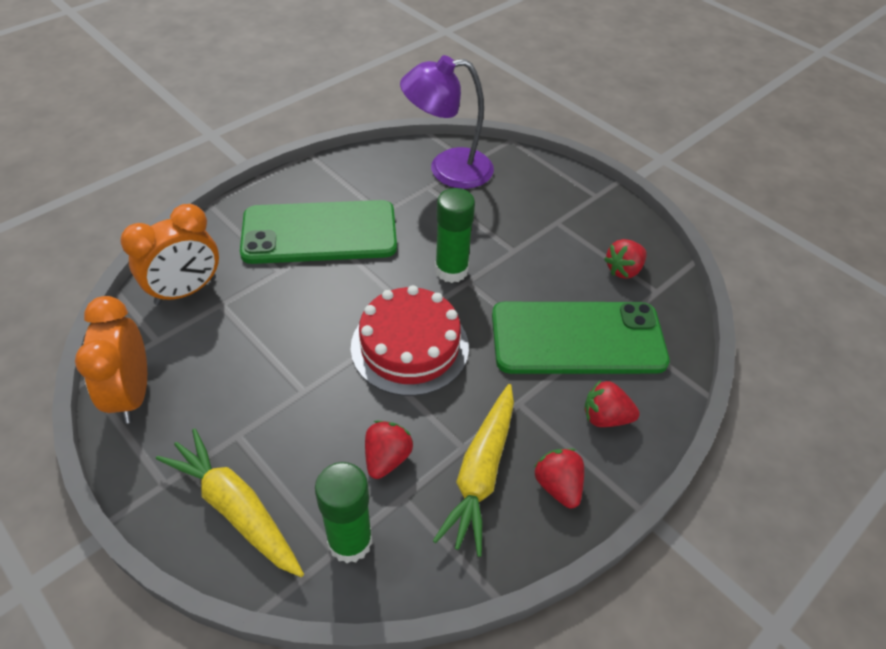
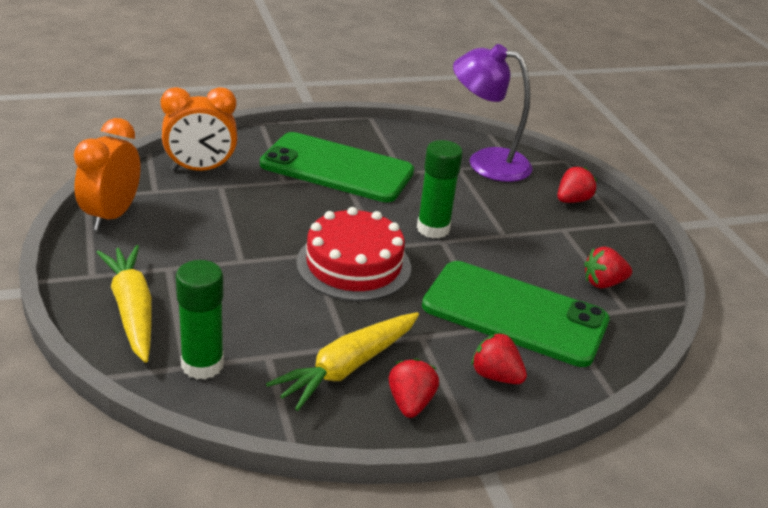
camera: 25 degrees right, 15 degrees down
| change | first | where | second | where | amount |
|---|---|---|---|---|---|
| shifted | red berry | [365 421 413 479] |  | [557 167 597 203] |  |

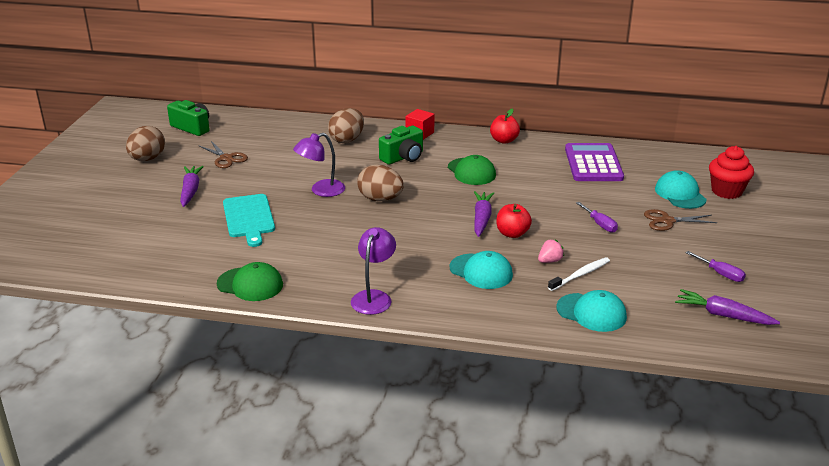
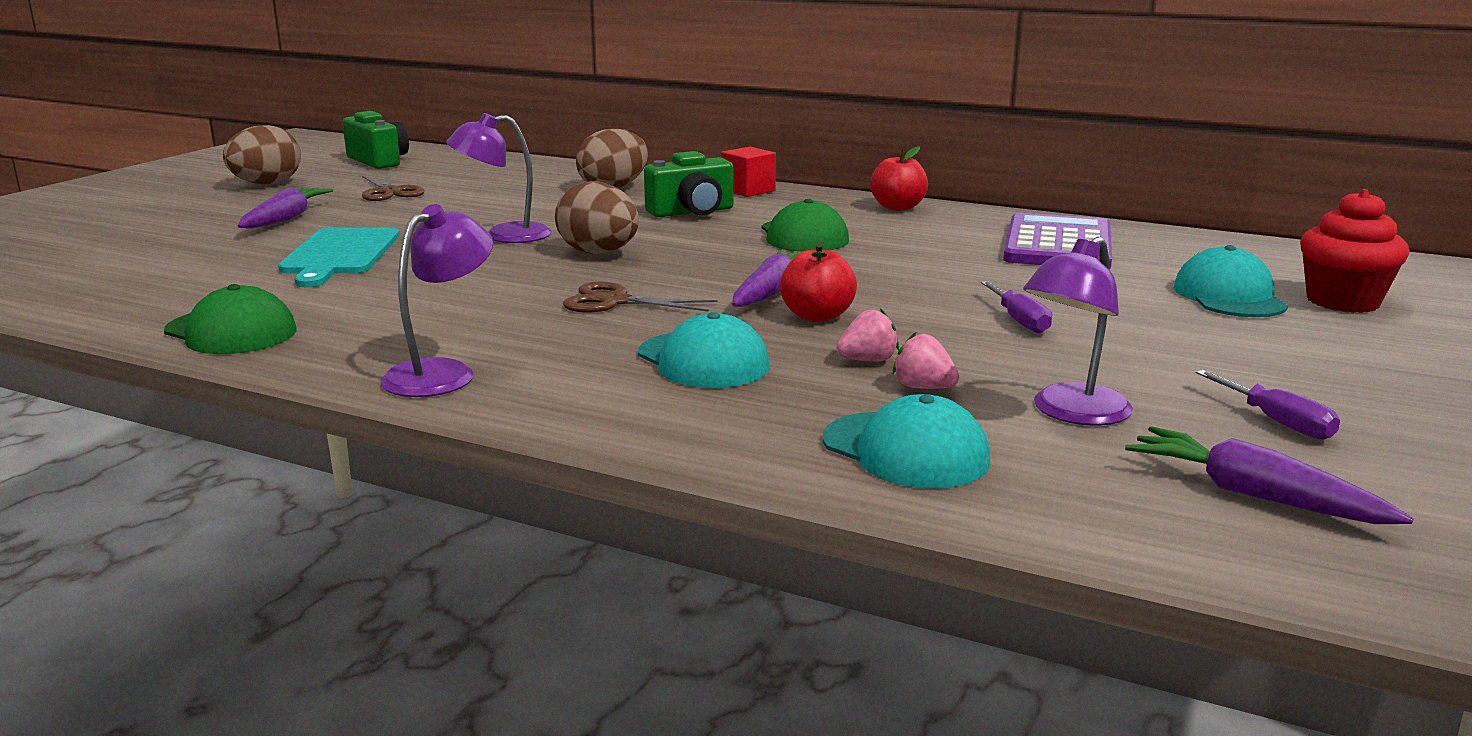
camera: 15 degrees right, 10 degrees down
| change | first | where | second | where | amount |
|---|---|---|---|---|---|
| swapped | white tooth brush | [548 257 610 291] | rose-pink berry | [893 332 959 389] |  |
| shifted | brown pair of scissors | [644 209 717 231] |  | [563 281 717 312] |  |
| new |  |  | violet reading lamp | [1023 237 1133 426] |  |

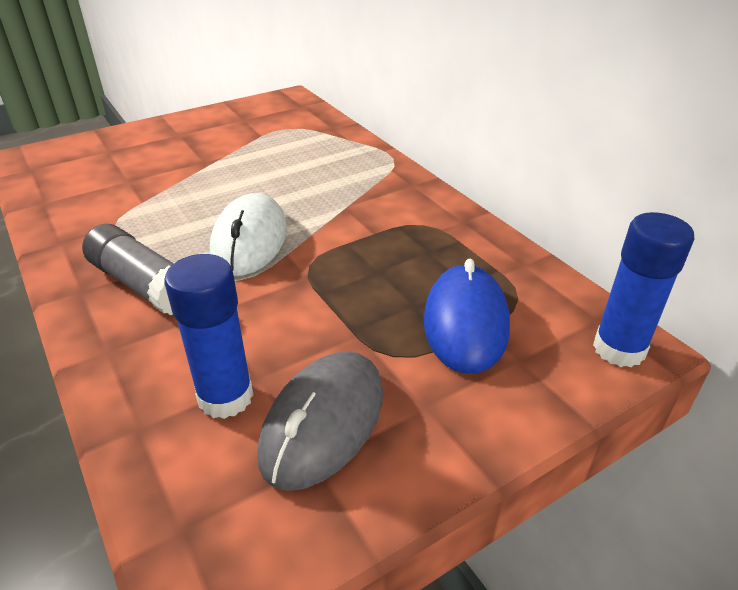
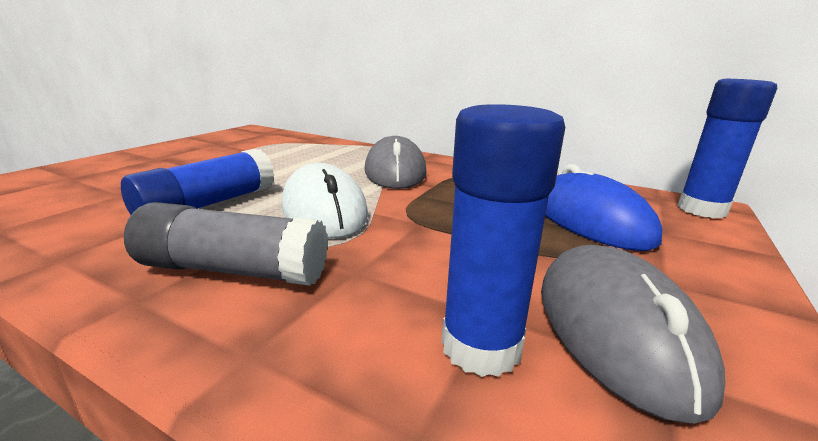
camera: 30 degrees left, 15 degrees down
| change | first | where | second | where | amount |
|---|---|---|---|---|---|
| new |  |  | royal blue stick of glue | [121 148 274 215] |  |
| new |  |  | gray PC mouse | [364 136 427 189] |  |

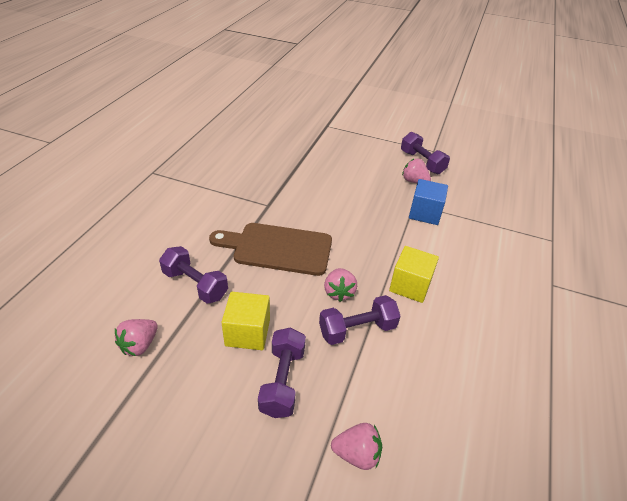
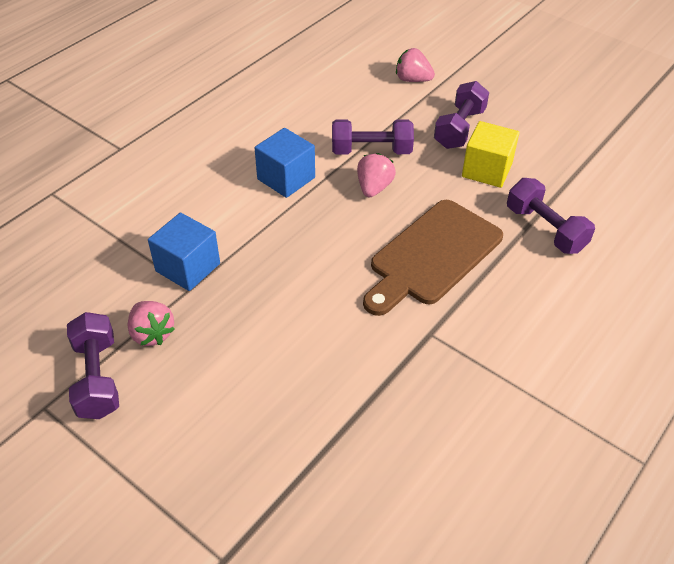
camera: 160 degrees left, 5 degrees up
| change | first | where | second | where | amount |
|---|---|---|---|---|---|
| gone | rose-pink berry | [115 319 158 356] |  |  |  |
| rotated | brown chopping board | [209 223 332 276] |  | [363 200 503 316] | 105 degrees clockwise |
| repainted | bright yellow block | [389 246 439 303] | royal blue block | [255 128 315 198] |  |

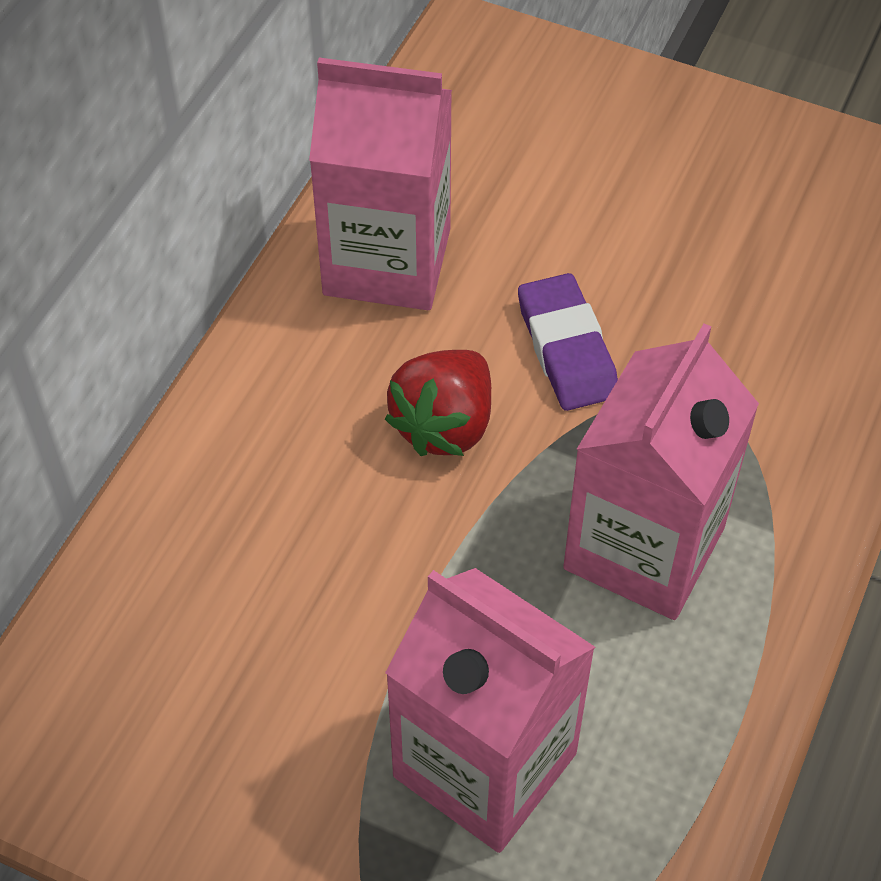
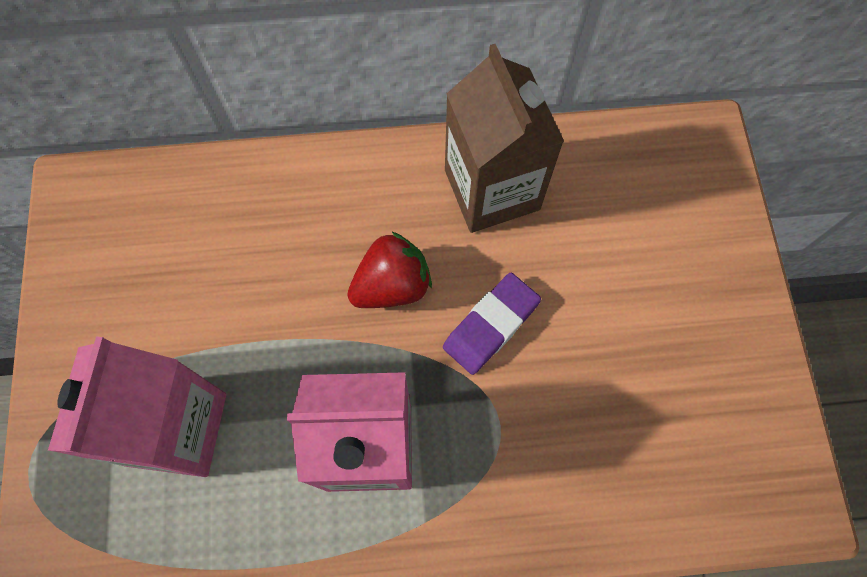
camera: 60 degrees right, 15 degrees up
| change | first | where | second | where | amount |
|---|---|---|---|---|---|
| repainted | rose-pink juice carton | [309 58 452 310] | brown juice carton | [445 44 564 233] |  |
| rotated | red berry | [385 350 491 456] |  | [347 231 432 308] | 150 degrees clockwise |

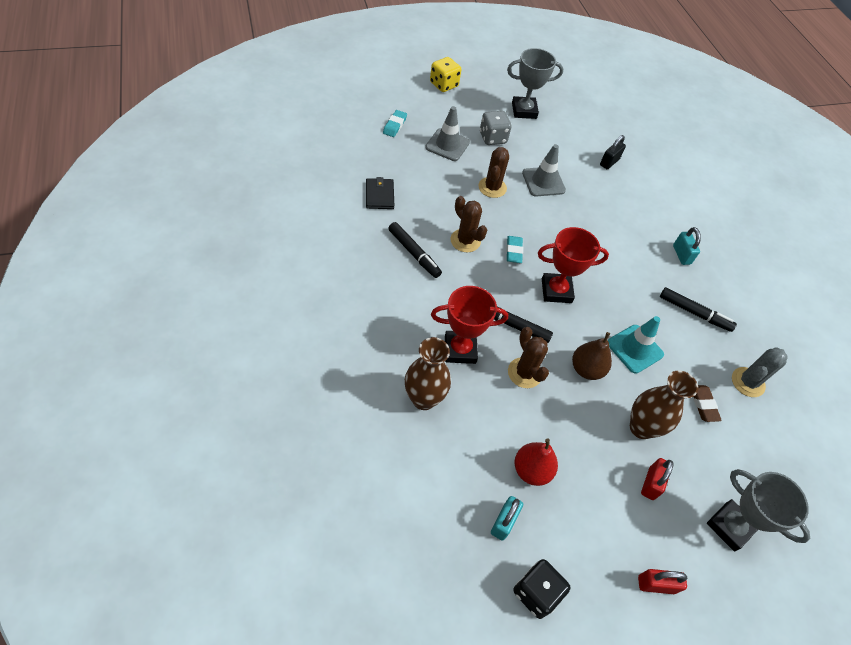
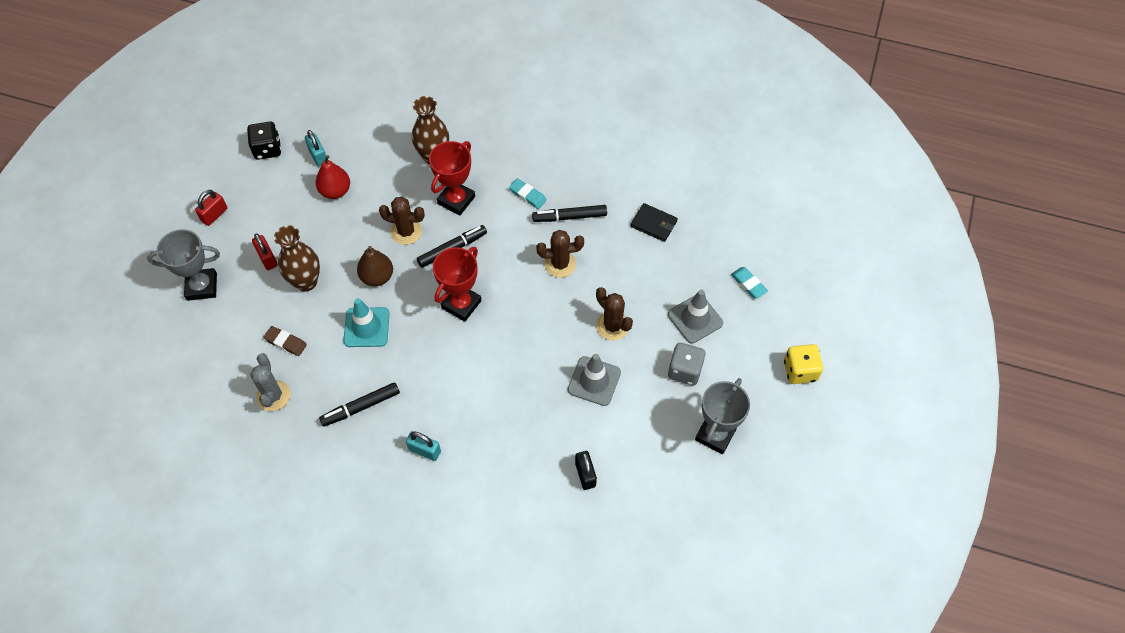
camera: 130 degrees right, 5 degrees up
| change | first | where | second | where | amount |
|---|---|---|---|---|---|
| shifted | turquoise pencil eraser | [506 236 523 263] |  | [509 178 547 209] |  |

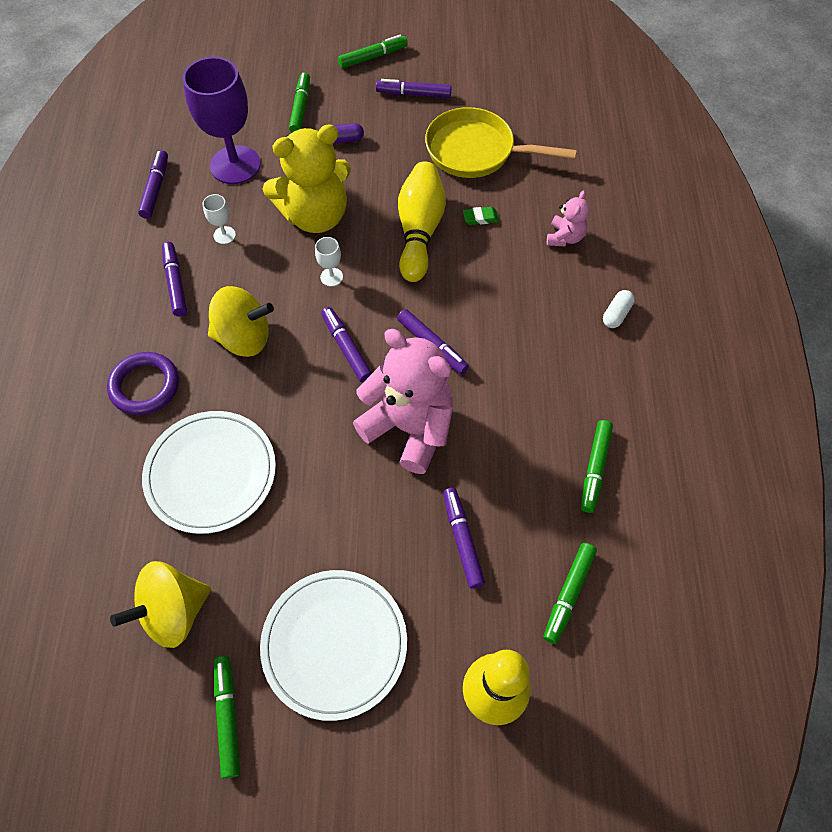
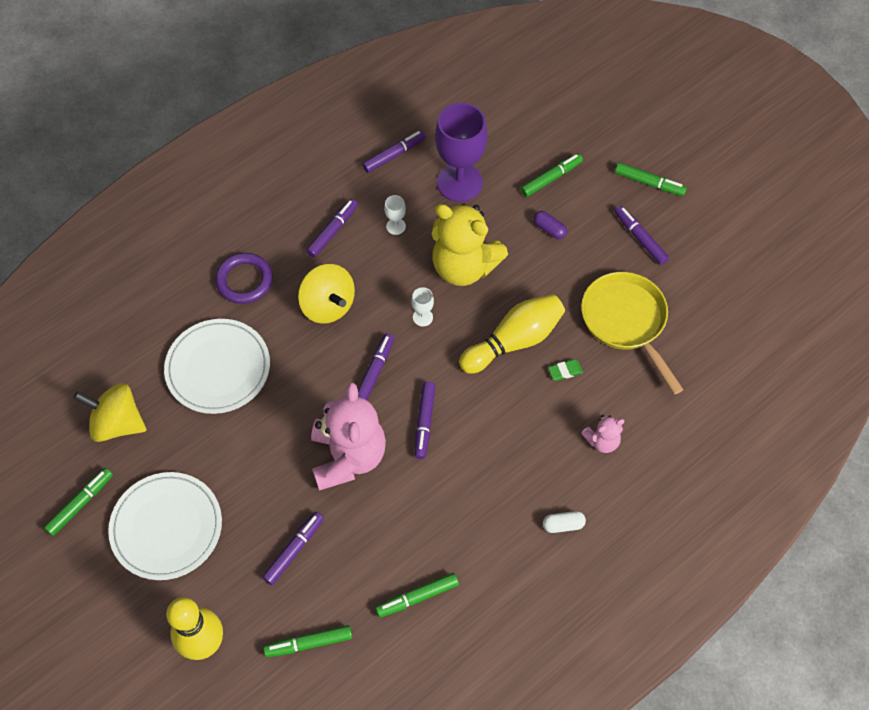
camera: 50 degrees right, 0 degrees up
| change | first | where | second | where | amount |
|---|---|---|---|---|---|
| rotated | green pencil eraser | [463 207 499 225] |  | [548 359 583 381] | 60 degrees counterclockwise |

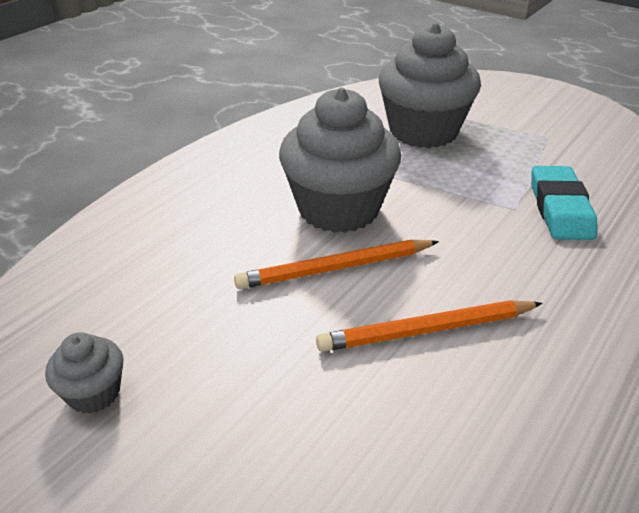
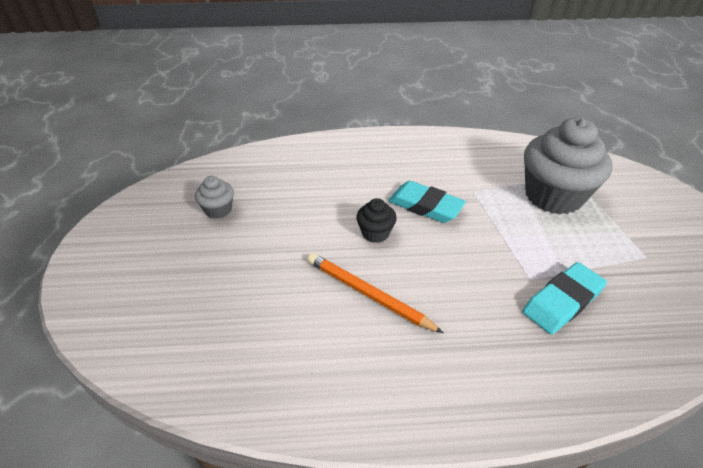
camera: 50 degrees right, 5 degrees up
| change | first | where | second | where | amount |
|---|---|---|---|---|---|
| swapped | orange-coloured pencil | [234 240 439 289] | ebony muffin | [356 198 397 243] |  |
| swapped | gray muffin | [279 88 401 233] | turquoise pencil eraser | [388 181 466 223] |  |

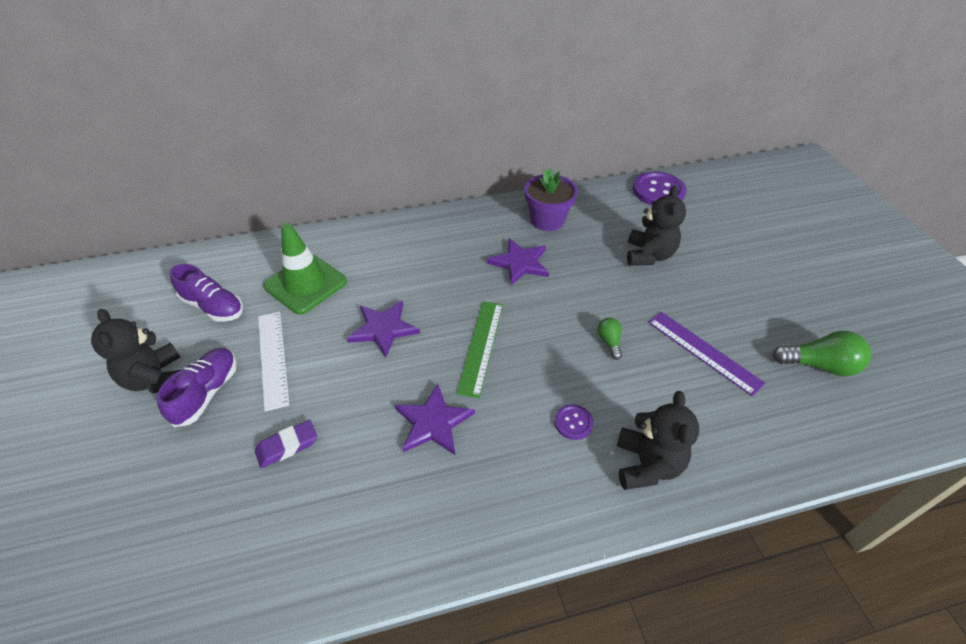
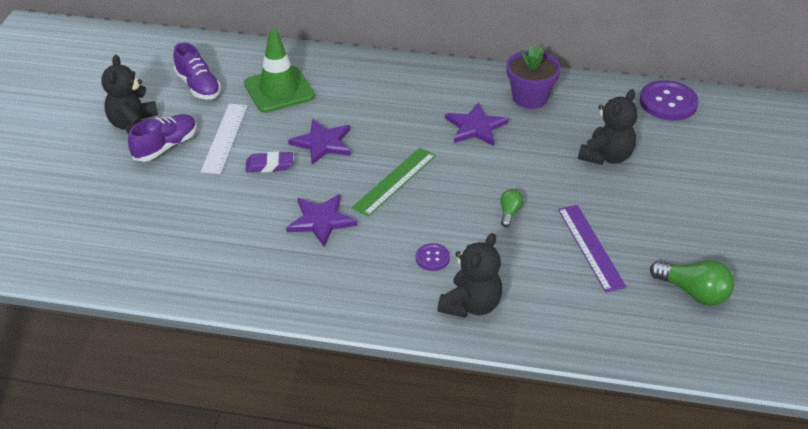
camera: 25 degrees right, 5 degrees down
| change | first | where | second | where | amount |
|---|---|---|---|---|---|
| shifted | violet pencil eraser | [255 420 317 468] |  | [246 151 293 173] |  |

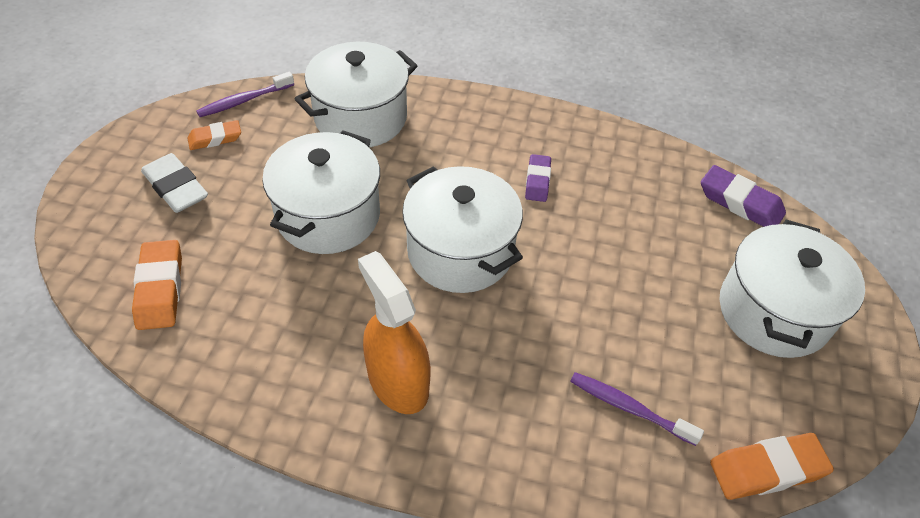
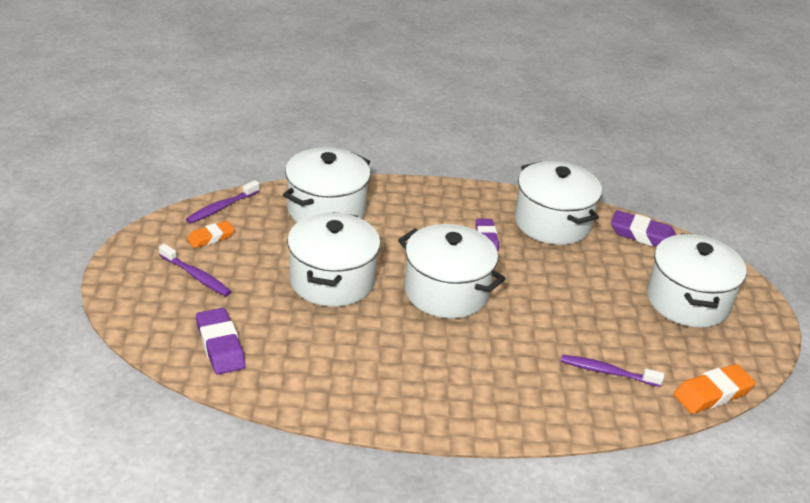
camera: 15 degrees left, 15 degrees down
| change | first | where | second | where | amount |
|---|---|---|---|---|---|
| repainted | orange-coloured pencil eraser | [132 240 182 330] | violet pencil eraser | [196 308 246 375] |  |
| swapped | white pencil eraser | [141 153 208 213] | violet tooth brush | [159 244 231 296] |  |
| gone | orange-coloured spray bottle | [358 251 431 414] |  |  |  |
| new |  |  | white pot | [515 161 602 245] |  |

